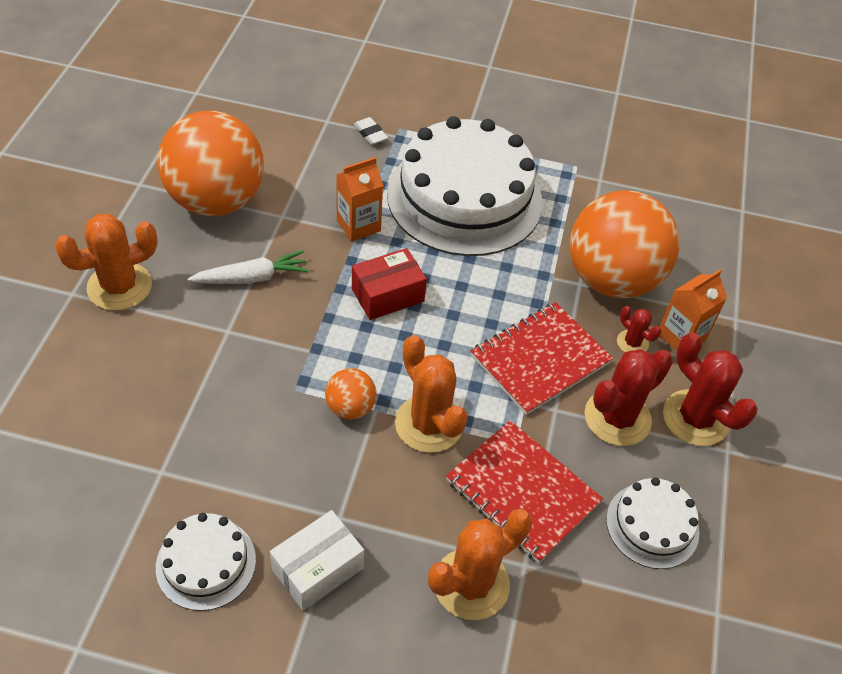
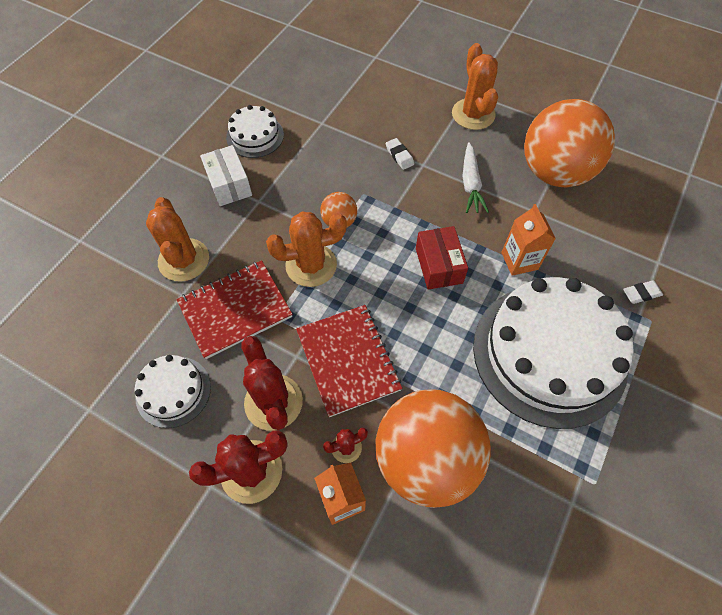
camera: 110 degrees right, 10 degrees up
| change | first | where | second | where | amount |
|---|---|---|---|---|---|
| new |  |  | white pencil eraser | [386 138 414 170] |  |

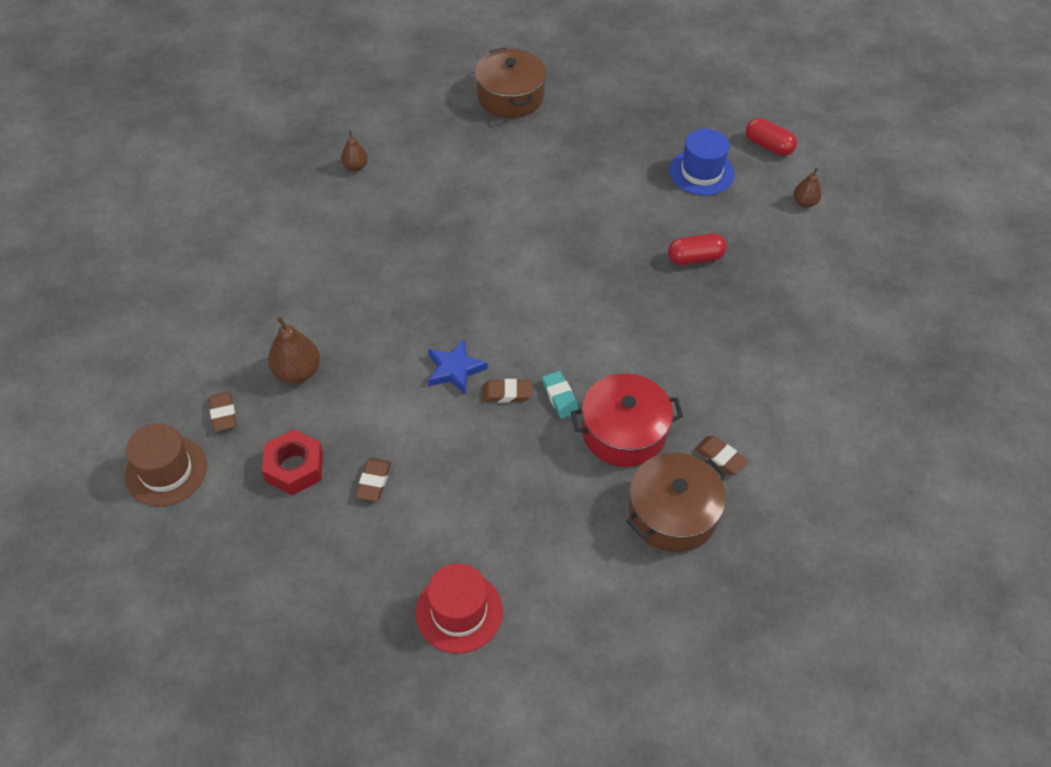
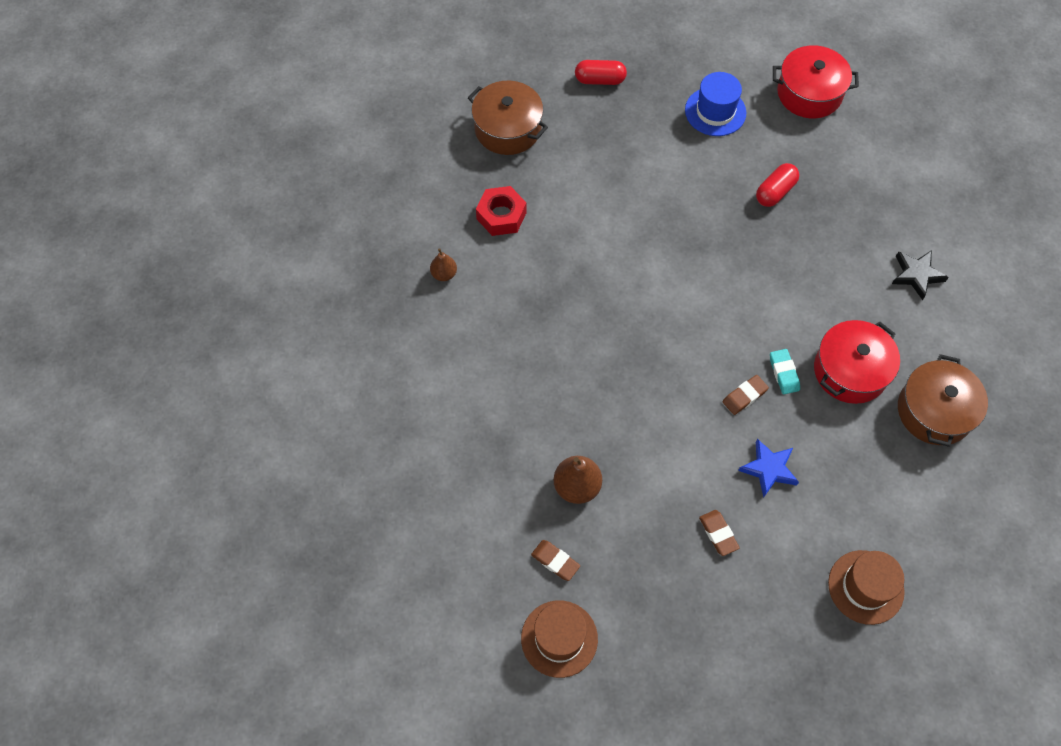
camera: 35 degrees left, 10 degrees up
| change | first | where | second | where | amount |
|---|---|---|---|---|---|
| shifted | red hexagon nut | [262 429 323 495] |  | [476 186 527 236] |  |
| repainted | red tall hat | [415 563 503 653] | brown tall hat | [828 550 905 625] |  |
| shifted | royal blue star shape | [428 340 488 395] |  | [738 439 799 498] |  |
| rotated | turquoise pencil eraser | [542 371 579 419] |  | [770 349 800 394] | 45 degrees clockwise |
| gone | brown pencil eraser | [695 436 748 475] |  |  |  |
| shifted | red pill shape | [746 118 797 156] |  | [575 60 627 85] |  |
| swapped | brown toy pear | [794 168 822 207] | red pot | [773 45 859 118] |  |
| new |  |  | ebony star shape | [892 250 949 300] |  |

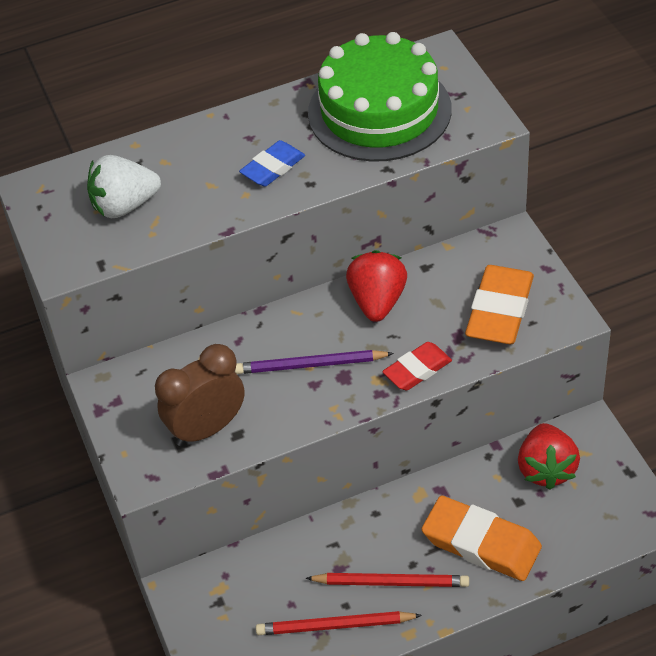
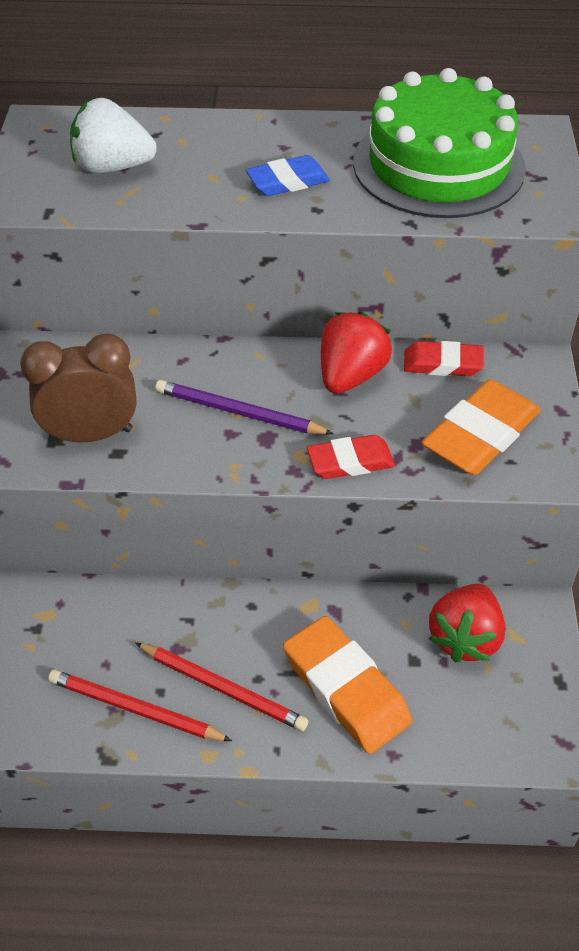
camera: 20 degrees right, 0 degrees up
| change | first | where | second | where | amount |
|---|---|---|---|---|---|
| new |  |  | red pencil eraser | [404 341 484 376] |  |

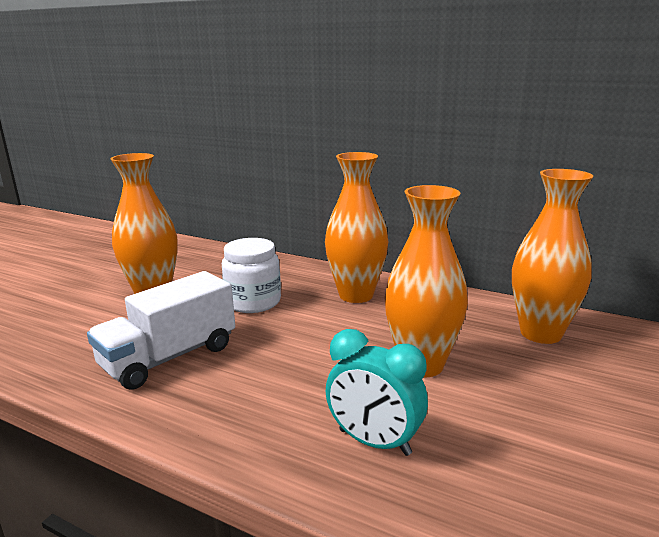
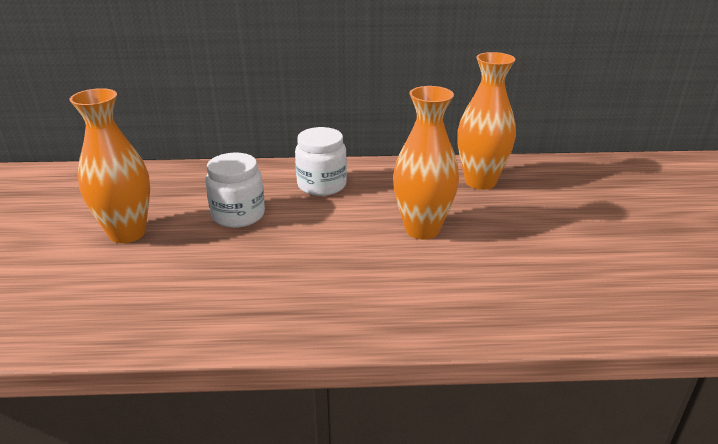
camera: 30 degrees left, 10 degrees up
| change | first | where | second | where | amount |
|---|---|---|---|---|---|
| gone | white toy truck | [87 271 235 390] |  |  |  |
| swapped | orange-coloured flower vase | [325 152 388 303] | white jam jar | [295 127 347 196] |  |
| gone | turquoise bedside clock | [326 329 428 456] |  |  |  |

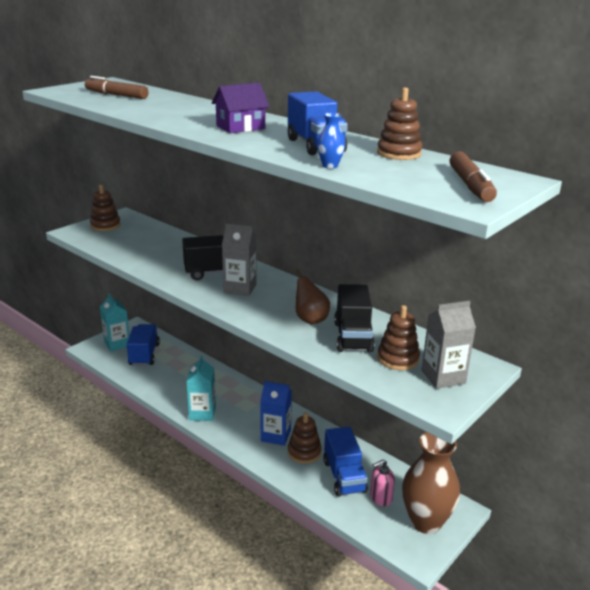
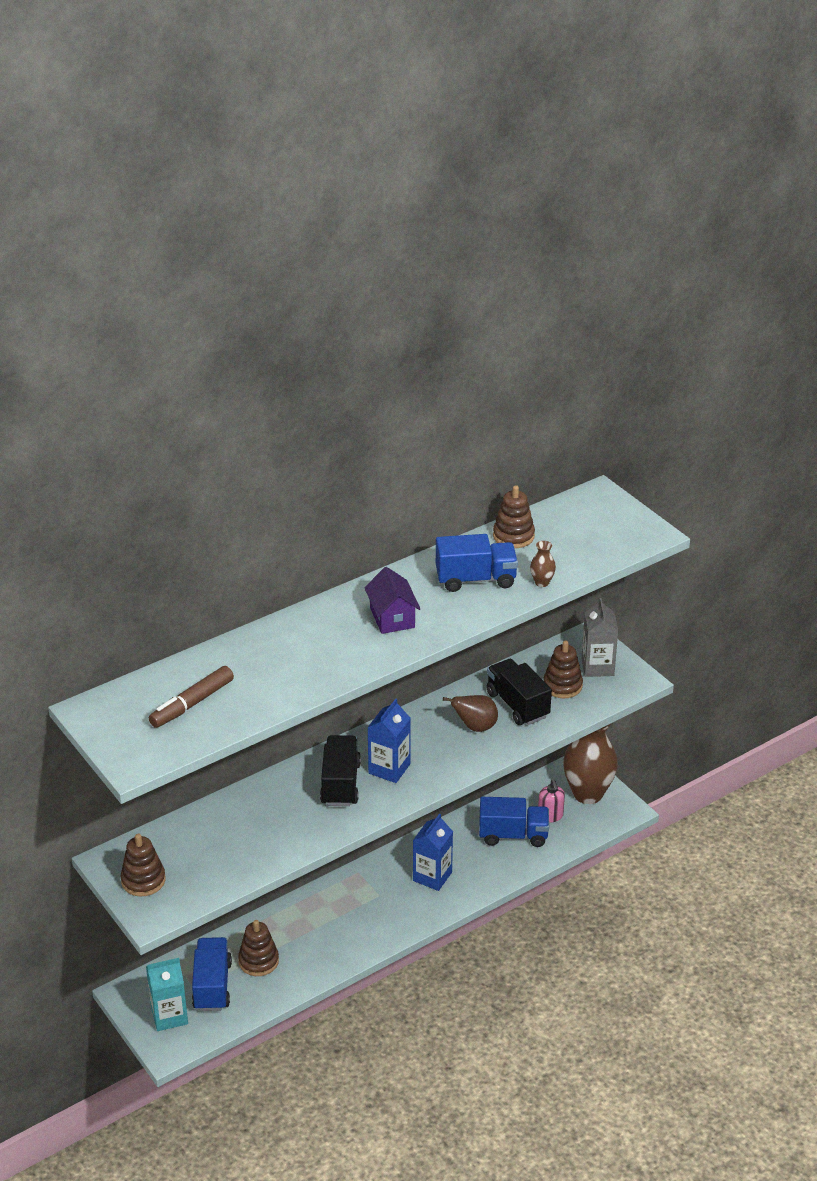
camera: 75 degrees left, 10 degrees up
| change | first | where | second | where | amount |
|---|---|---|---|---|---|
| rotated | royal blue toy truck | [127 324 160 366] |  | [192 937 232 1011] | 75 degrees clockwise |
| gone | turquoise juice carton | [186 356 216 421] |  |  |  |
| repainted | gray juice carton | [222 223 257 296] | royal blue juice carton | [367 699 410 783] |  |
| shifted | brown stacking rings | [288 412 321 464] |  | [238 920 279 976] |  |
| repainted | royal blue flower vase | [317 113 345 168] | brown flower vase | [530 541 556 587] |  |
| rotated | ebony toy truck | [334 284 375 352] |  | [486 659 552 725] | 135 degrees counterclockwise |
| gone | brown marker pen | [449 151 497 202] |  |  |  |

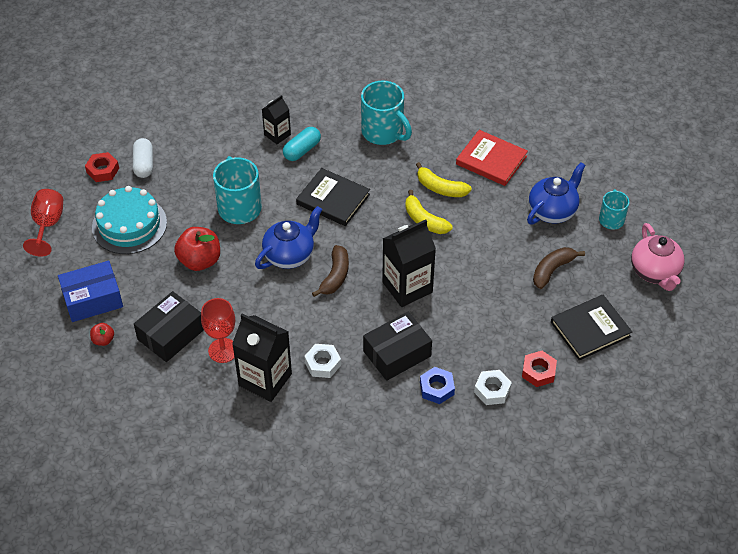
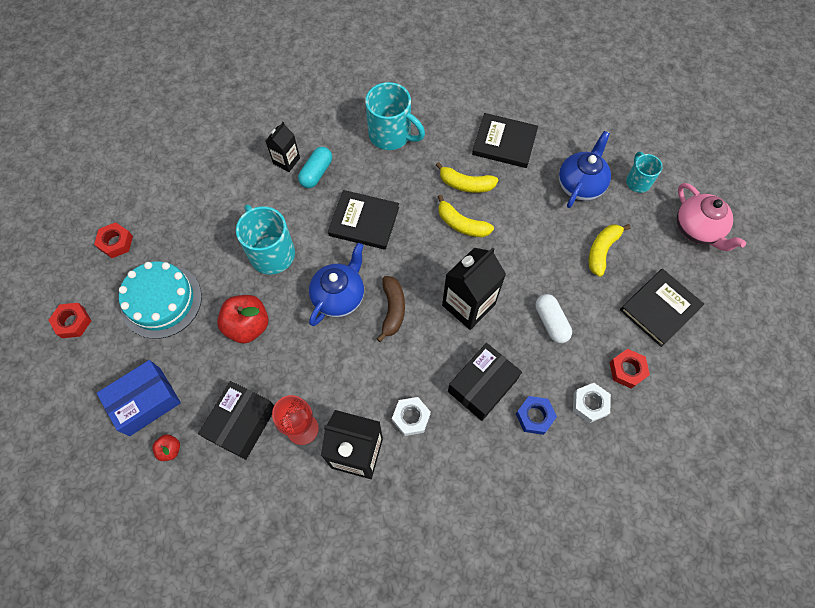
camera: 15 degrees left, 15 degrees up
| change | first | where | second | where | amount |
|---|---|---|---|---|---|
| swapped | red chalice | [23 189 63 257] | red hexagon nut | [48 303 91 338] |  |
| shifted | white pill shape | [133 138 153 178] |  | [535 294 572 343] |  |
| repainted | red book | [456 130 528 186] | ebony book | [472 113 538 168] |  |
| repainted | brown banana fruit | [533 247 585 289] | bright yellow banana fruit | [588 224 631 277] |  |

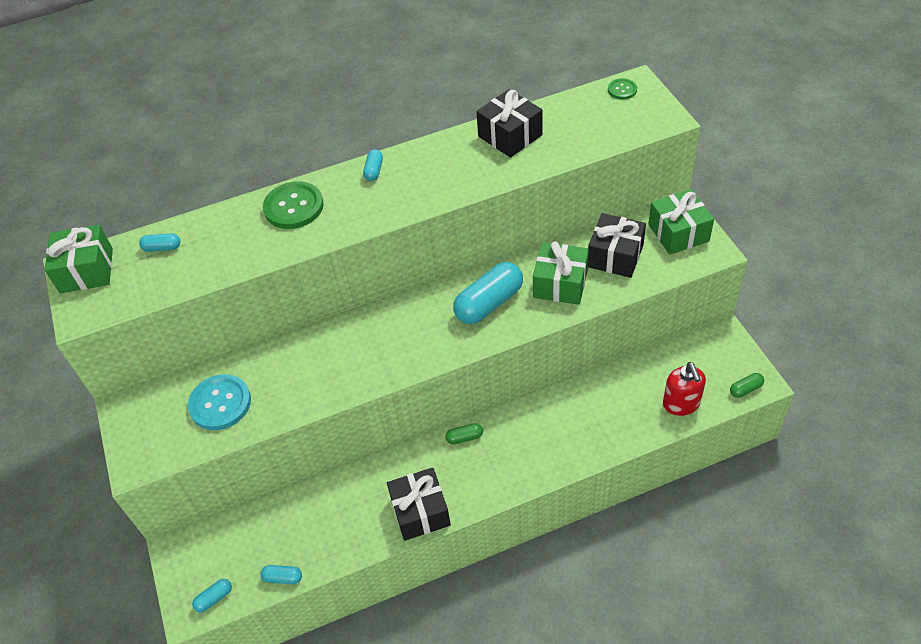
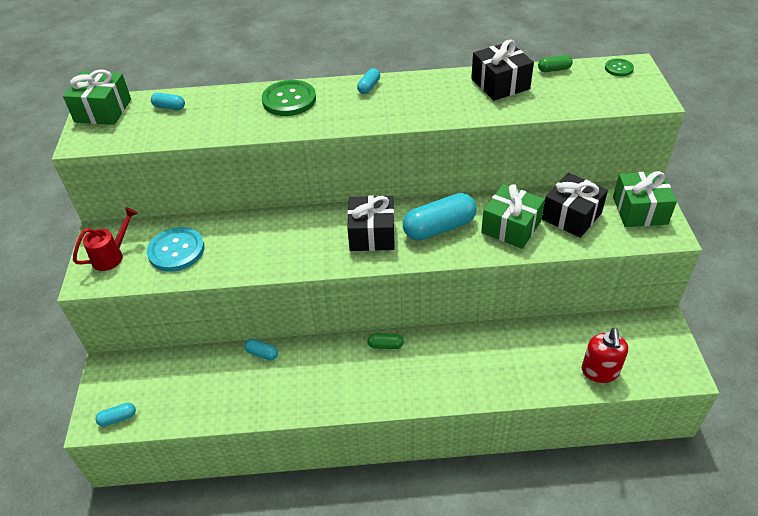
camera: 15 degrees right, 5 degrees down
| change | first | where | second | where | amount |
|---|---|---|---|---|---|
| shifted | turquoise pill shape | [261 565 302 584] |  | [244 339 278 361] |  |
| shifted | ebony present | [387 468 451 541] |  | [347 195 395 251] |  |
| shifted | green pill shape | [730 373 764 398] |  | [538 55 573 72] |  |
| new |  |  | red sprinkling can | [73 207 138 271] |  |

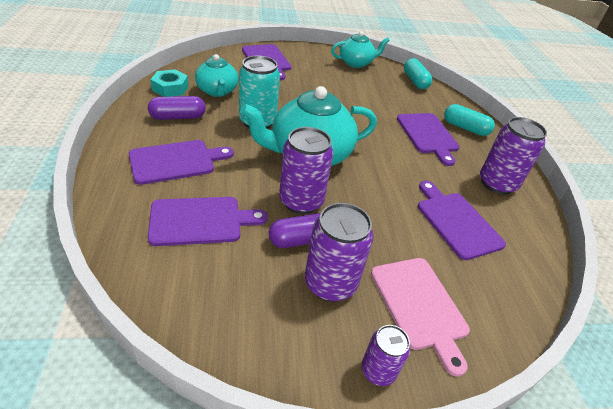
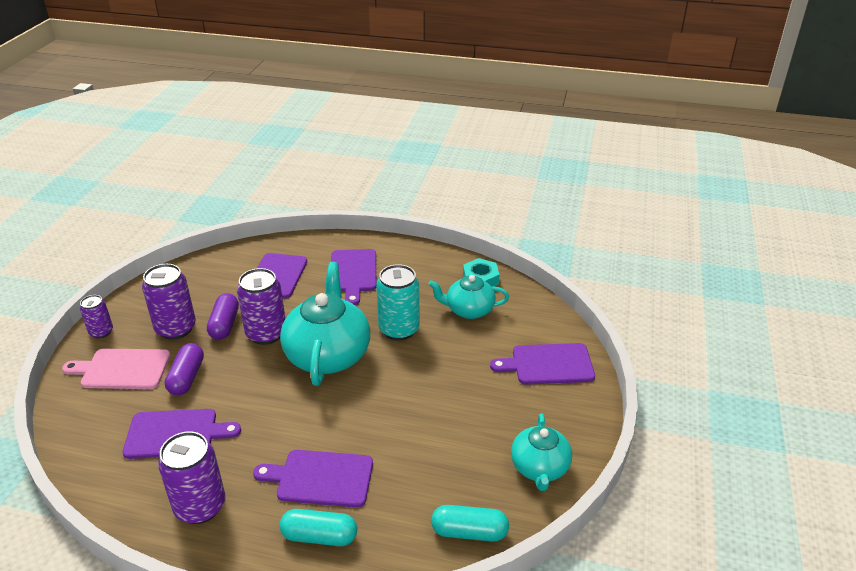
camera: 115 degrees right, 5 degrees down
| change | first | where | second | where | amount |
|---|---|---|---|---|---|
| shifted | violet pill shape | [148 96 206 120] |  | [165 343 204 395] |  |
| rotated | turquoise pill shape | [444 104 495 136] |  | [280 509 357 546] | 45 degrees clockwise |

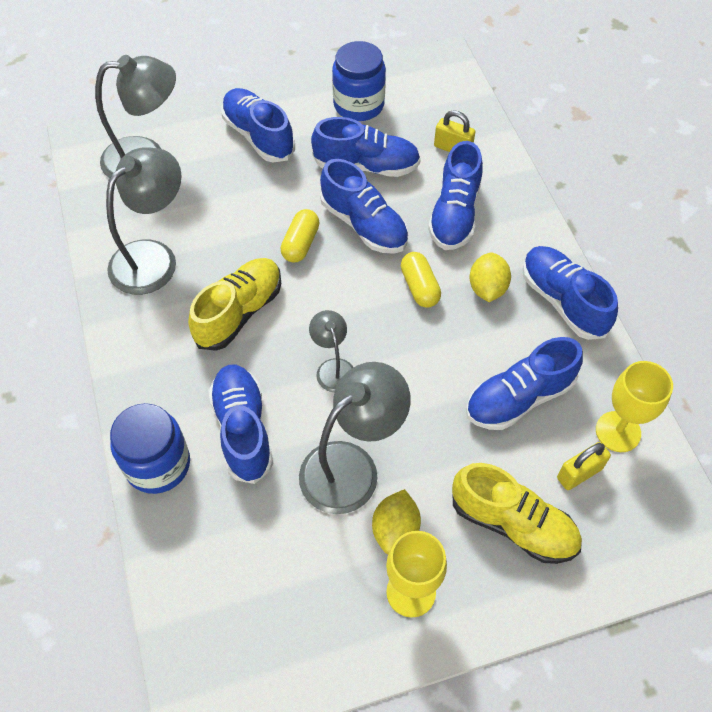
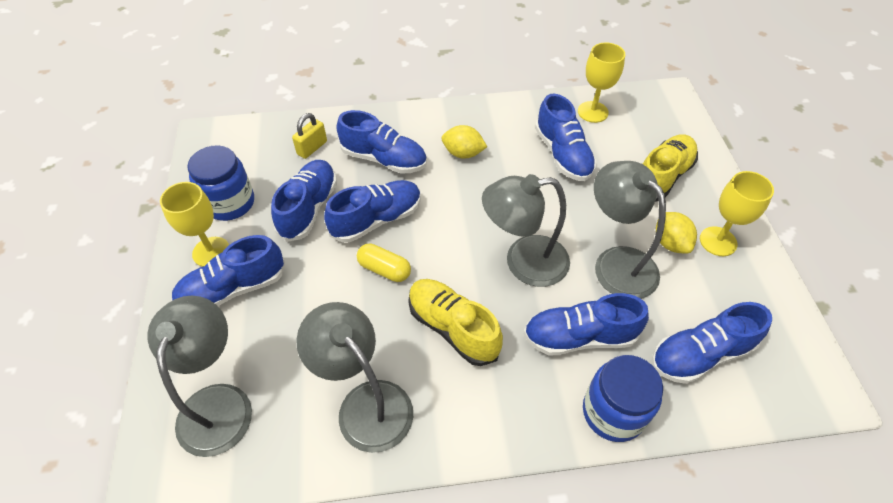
camera: 80 degrees left, 5 degrees down
| change | first | where | second | where | amount |
|---|---|---|---|---|---|
| scaled | gray reading lamp | [309 310 354 392] |  | [482 174 570 287] | x1.87 |
| rotated | bright yellow citrus fruit | [372 489 421 554] |  | [656 212 697 253] | 45 degrees clockwise |
| gone | bright yellow pill shape | [401 252 441 308] |  |  |  |
| shifted | royal blue shoe | [523 246 618 340] |  | [652 302 772 384] |  |
| gone | bright yellow padlock | [557 442 611 490] |  |  |  |
| new |  |  | bright yellow chalice | [160 182 229 267] |  |

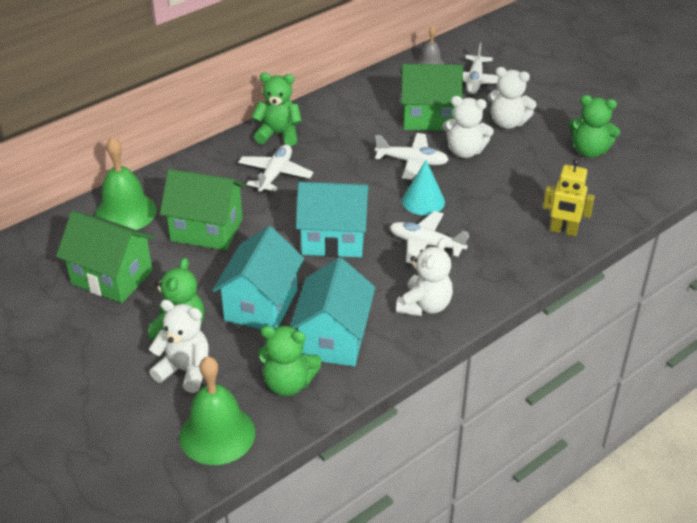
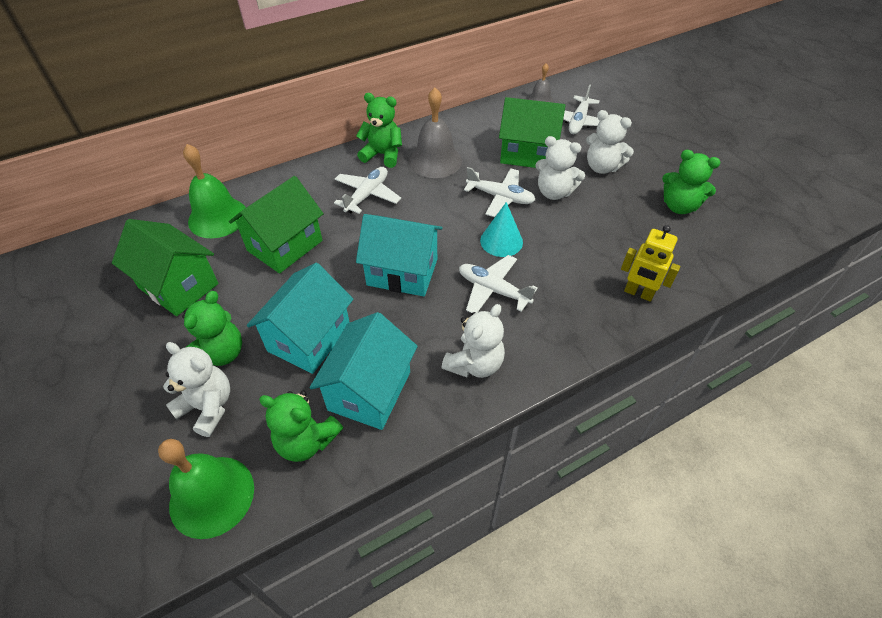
camera: 10 degrees right, 10 degrees up
| change | first | where | second | where | amount |
|---|---|---|---|---|---|
| rotated | green cottage | [160 169 246 250] |  | [229 176 324 274] | 75 degrees counterclockwise |
| new |  |  | gray hand bell | [409 88 462 178] |  |

